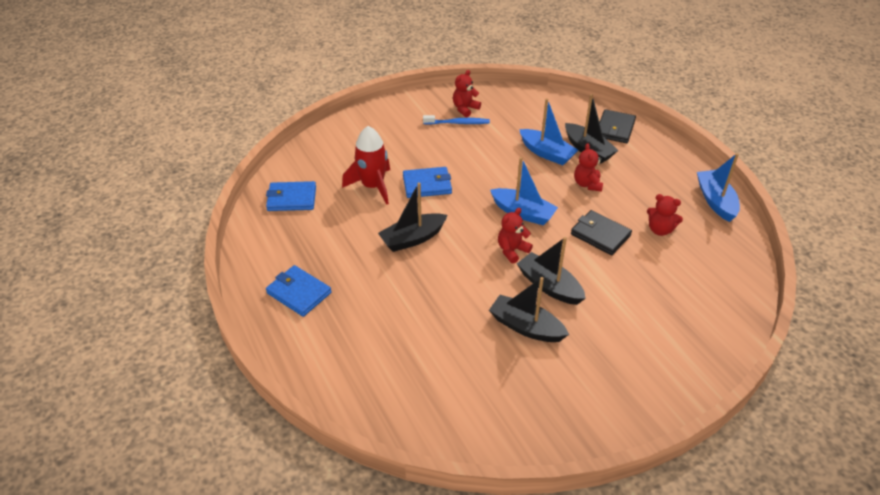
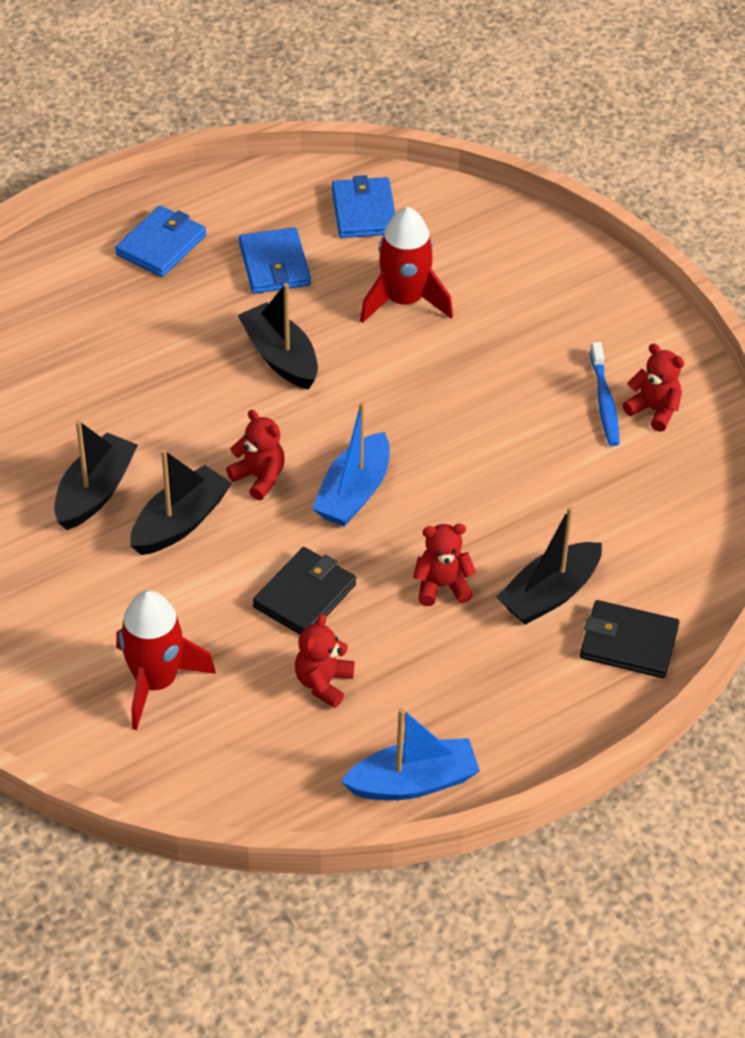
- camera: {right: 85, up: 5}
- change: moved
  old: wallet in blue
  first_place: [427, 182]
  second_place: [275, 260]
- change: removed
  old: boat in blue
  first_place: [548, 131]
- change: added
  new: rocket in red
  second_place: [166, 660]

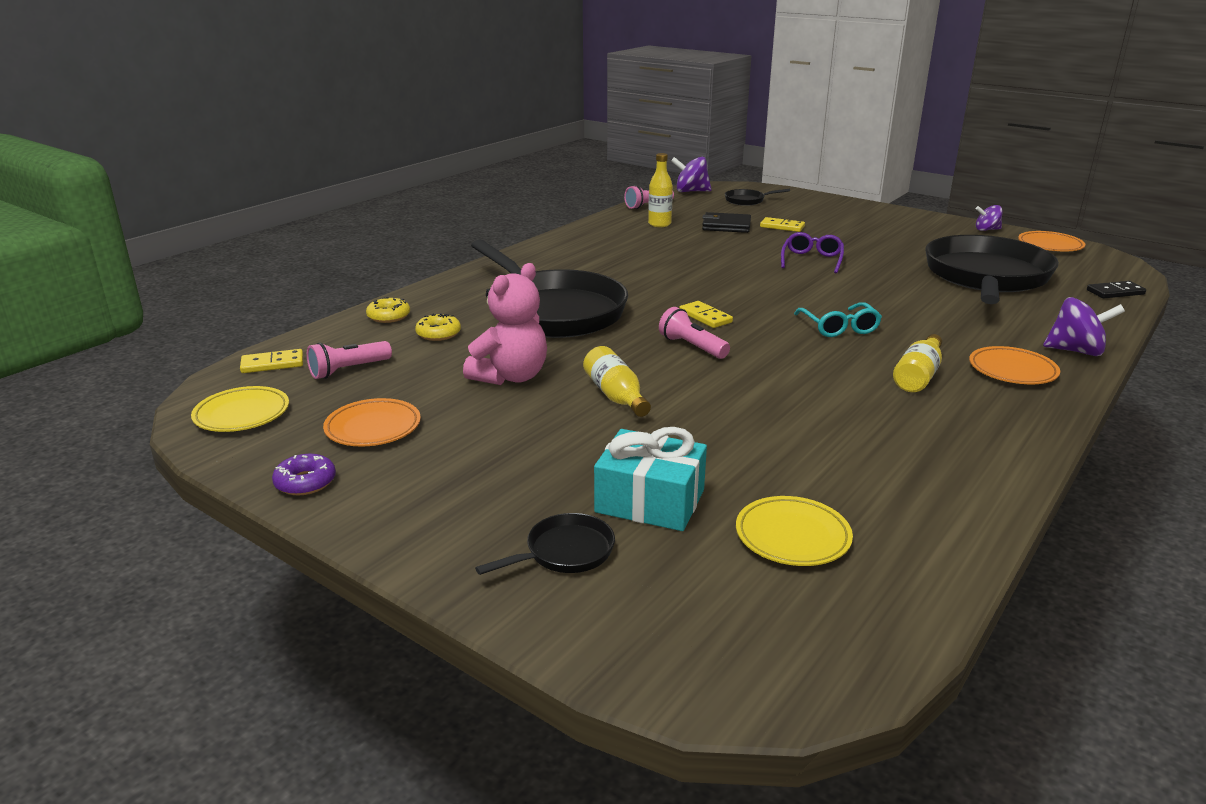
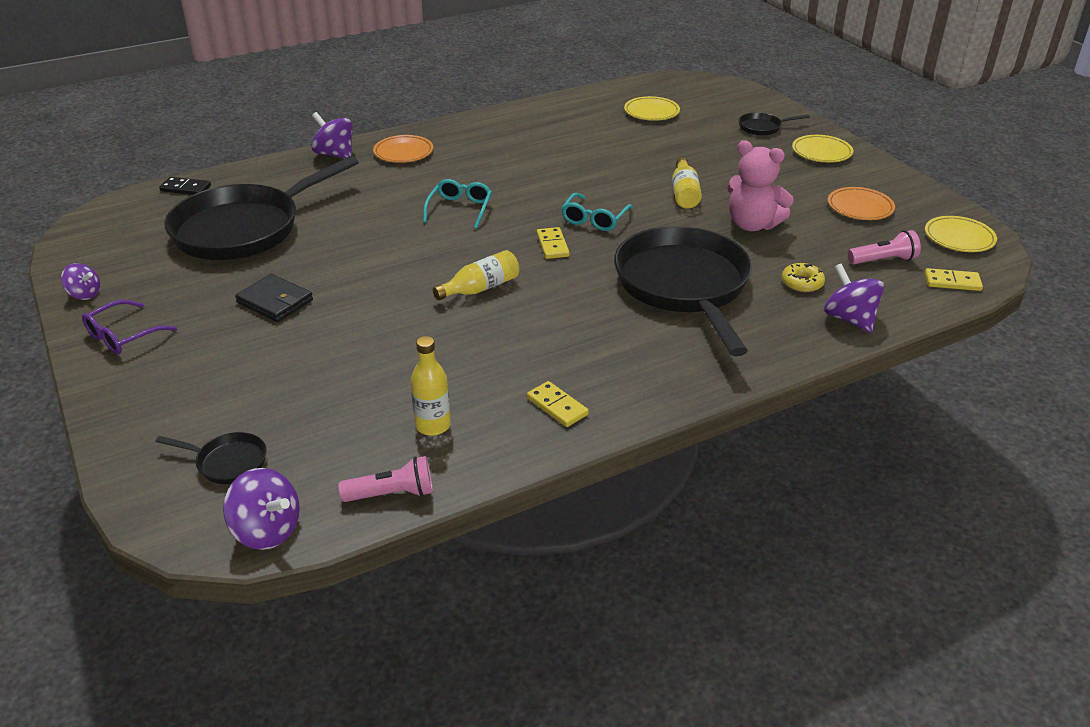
- camera: {right: -155, up: 10}
- change: removed
  old: donut in purple
  first_place: [304, 474]
- change: replaced
  old: donut in yellow
  new: spinning top in purple
  first_place: [388, 310]
  second_place: [854, 298]
- change: turned
  old: teddy bear in pink
  first_place: [505, 324]
  second_place: [760, 185]
  degrees: -120
- change: removed
  old: gift in turquoise
  first_place: [650, 479]
- change: replaced
  old: flashlight in pink
  new: glasses in turquoise
  first_place: [694, 333]
  second_place: [597, 212]
- change: moved
  old: wallet in black
  first_place: [726, 222]
  second_place: [274, 298]
- change: moved
  old: domino in yellow
  first_place: [782, 224]
  second_place: [558, 404]
- change: moved
  old: glasses in purple
  first_place: [812, 253]
  second_place: [130, 327]
- change: moved
  old: bottle in yellow
  first_place: [917, 363]
  second_place: [476, 275]
- change: removed
  old: plate in orange
  first_place: [1051, 241]
- change: added
  new: plate in yellow
  second_place: [822, 148]

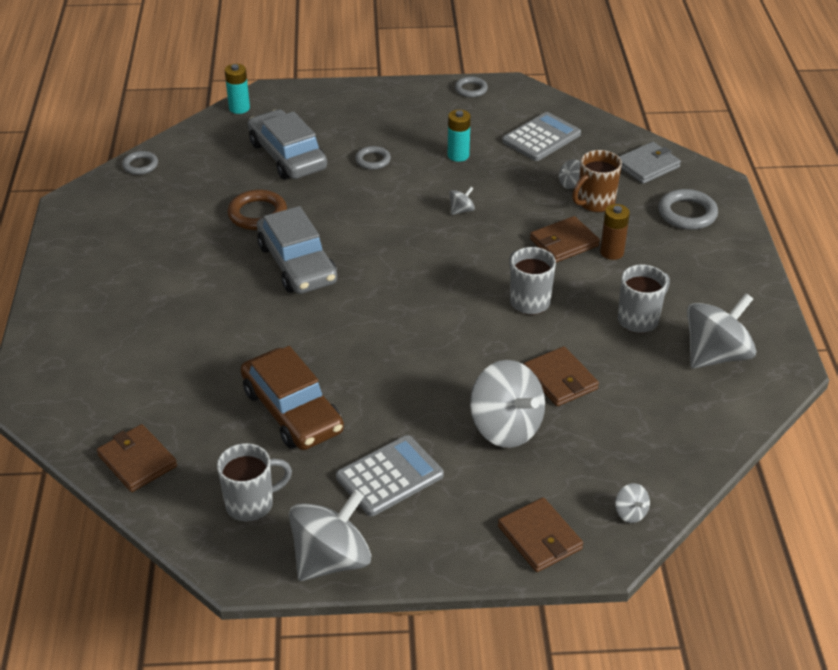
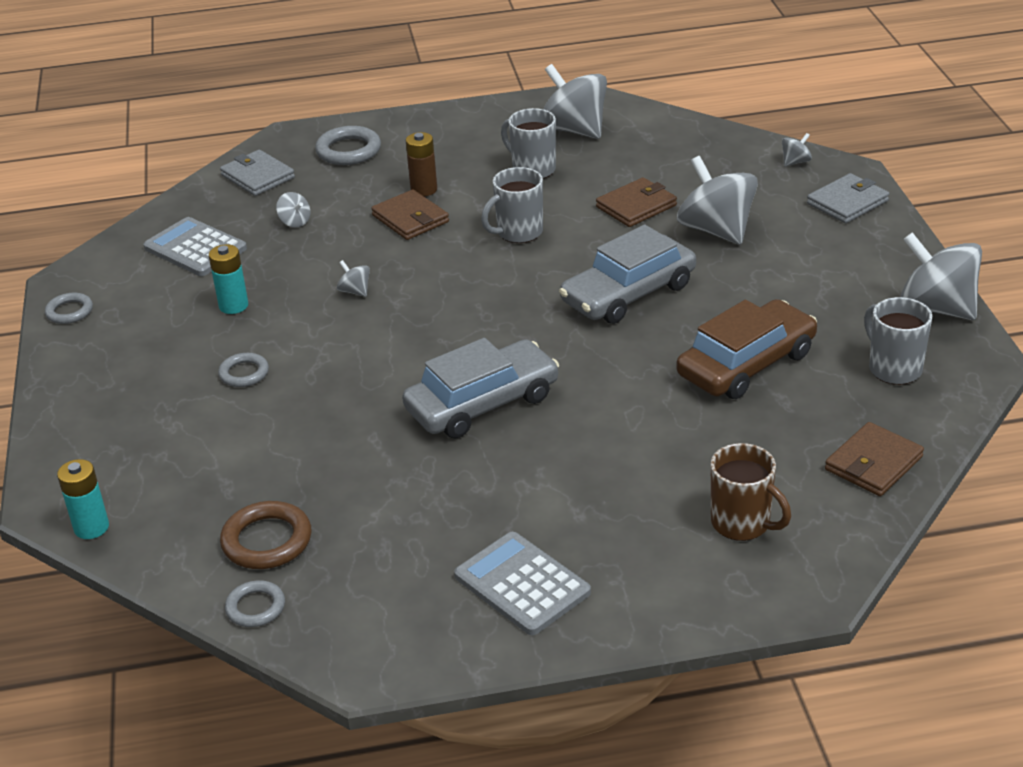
- camera: {right: -95, up: -5}
- change: moved
  old: ring in brown
  first_place: [257, 210]
  second_place: [266, 535]
- change: moved
  old: car in grey
  first_place: [287, 144]
  second_place: [627, 274]
- change: moved
  old: calculator in grey
  first_place: [390, 475]
  second_place: [522, 583]
- change: turned
  old: spinning top in grey
  first_place: [507, 404]
  second_place: [717, 200]
  degrees: -75
- change: recoloured
  old: wallet in brown
  new: wallet in grey
  first_place: [540, 534]
  second_place: [848, 198]
- change: moved
  old: mug in brown
  first_place: [597, 181]
  second_place: [751, 492]

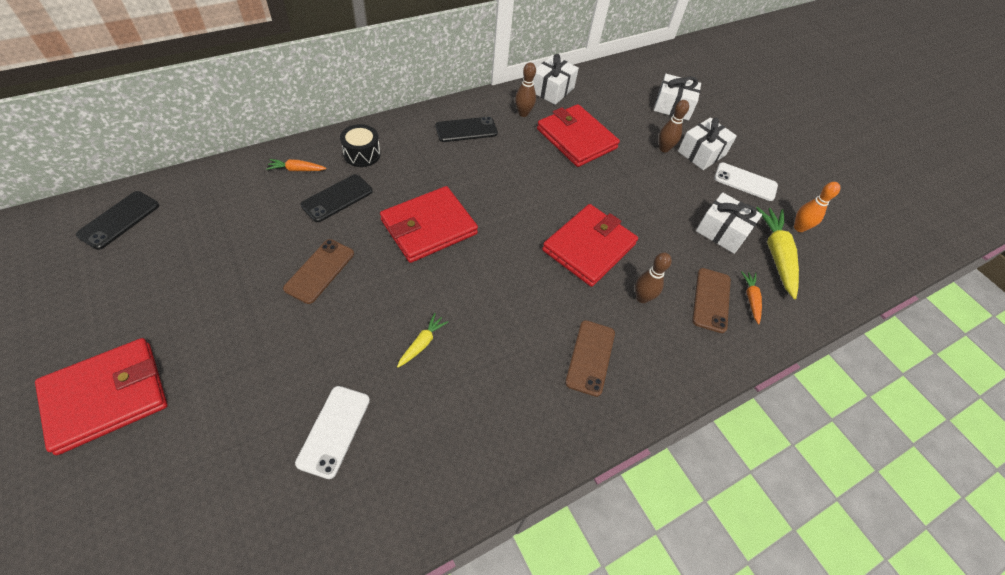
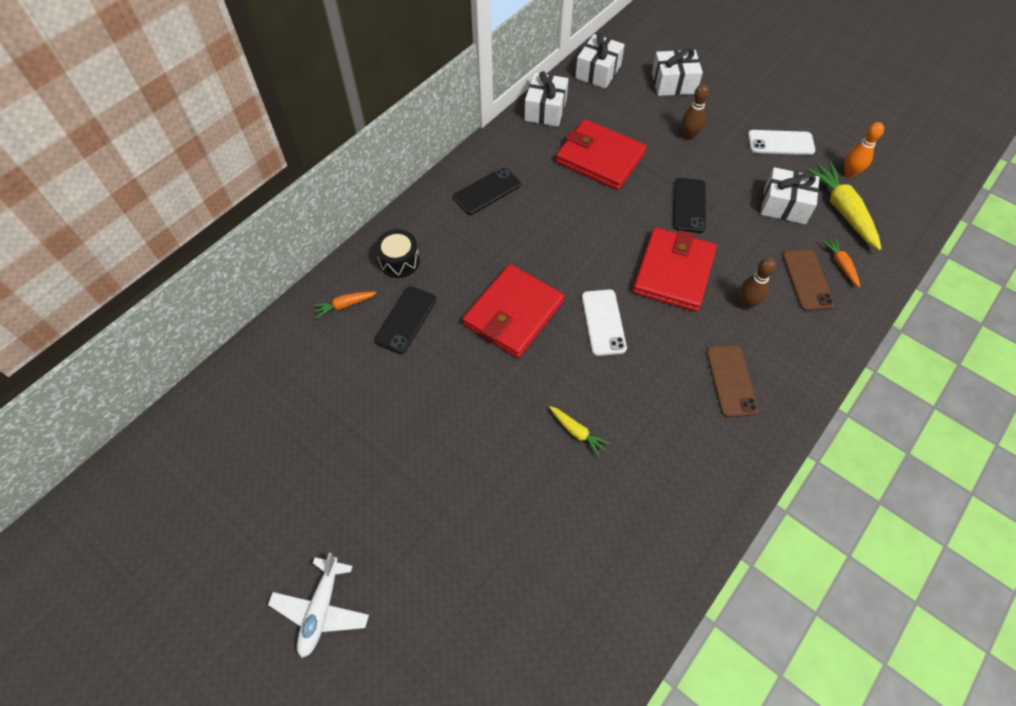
- camera: {right: -15, up: 5}
- change: replaced
  old: wallet in red
  new: plane in white
  first_place: [101, 396]
  second_place: [318, 605]
- change: moved
  old: phone in black
  first_place: [117, 220]
  second_place: [689, 205]
- change: removed
  old: phone in brown
  first_place: [318, 271]
- change: moved
  old: phone in white
  first_place: [332, 432]
  second_place: [604, 322]
- change: turned
  old: carrot in yellow
  first_place: [422, 340]
  second_place: [579, 431]
  degrees: 120
- change: removed
  old: bowling pin in brown
  first_place: [525, 89]
- change: moved
  old: gift in white
  first_place: [707, 144]
  second_place: [600, 61]

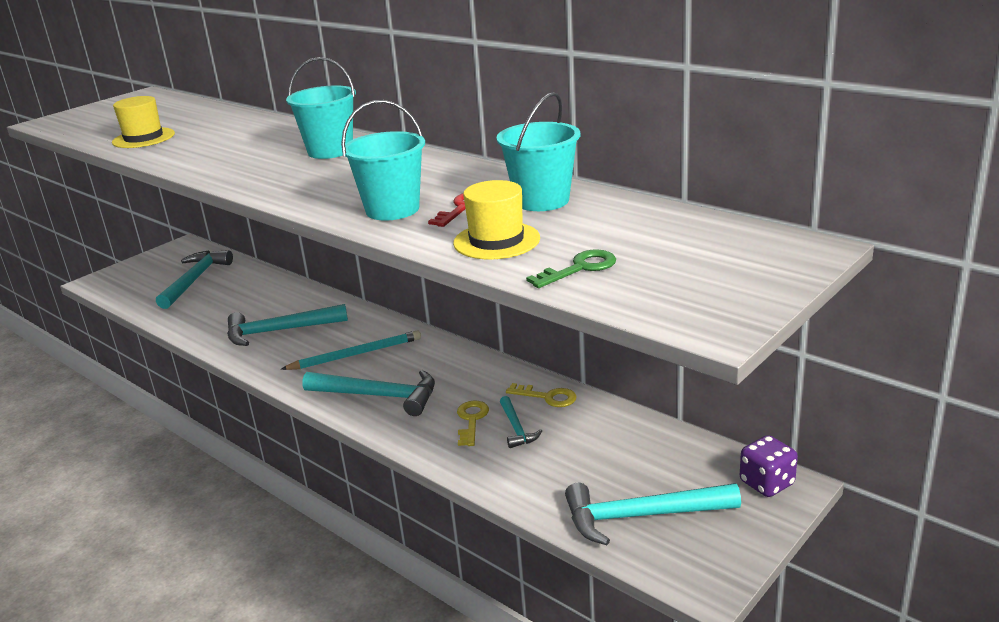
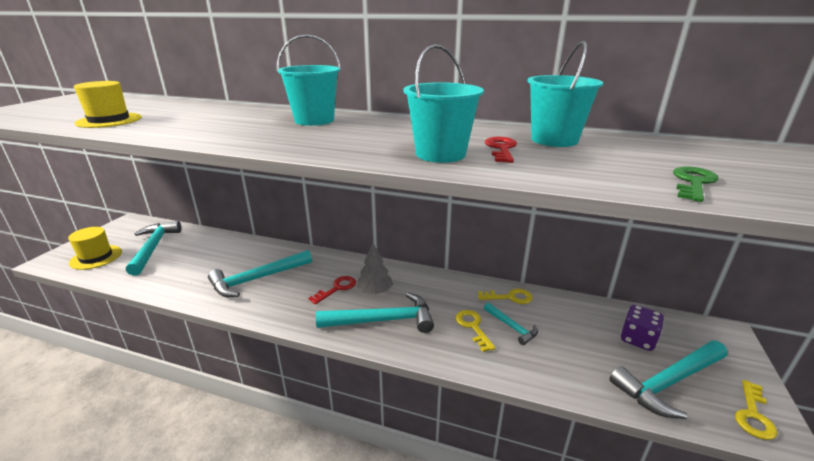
- camera: {right: -25, up: 0}
- change: replaced
  old: pencil in turquoise
  new: key in red
  first_place: [351, 350]
  second_place: [332, 290]
- change: moved
  old: hat in yellow
  first_place: [496, 220]
  second_place: [95, 248]
- change: moved
  old: dice in purple
  first_place: [769, 466]
  second_place: [642, 328]
- change: added
  new: tree in grey
  second_place: [374, 268]
- change: added
  new: key in yellow
  second_place: [756, 410]

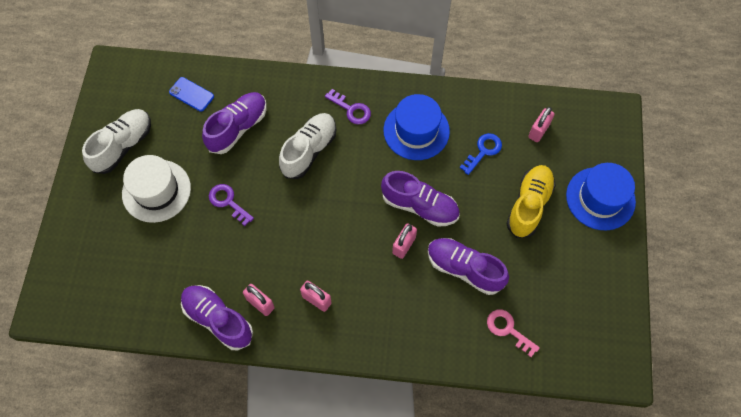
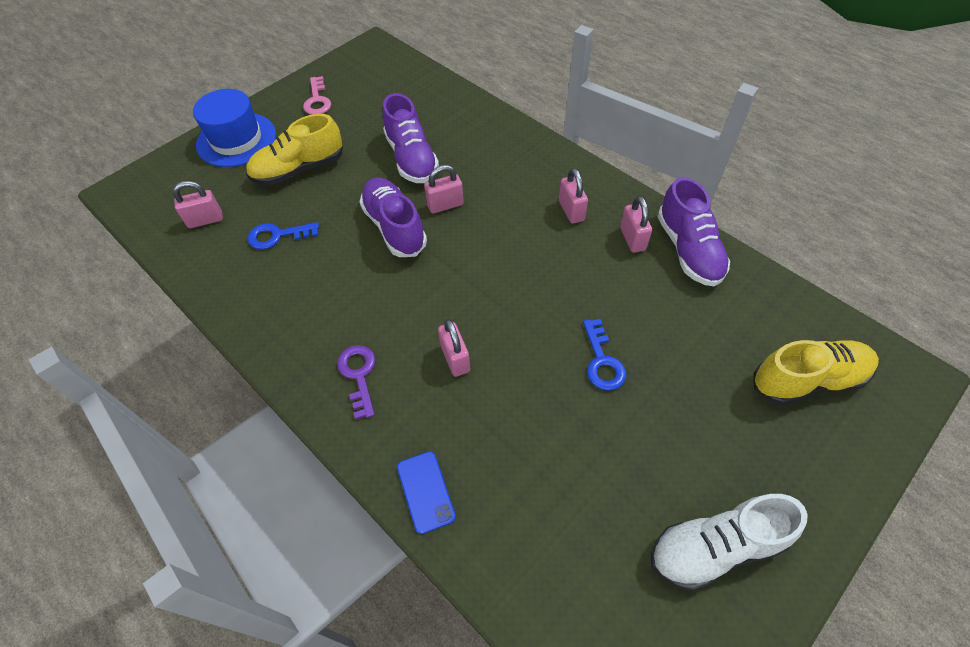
- camera: {right: -140, up: -10}
- change: removed
  old: hat in white
  first_place: [156, 189]
- change: moved
  old: phone in blue
  first_place: [191, 94]
  second_place: [426, 492]
- change: removed
  old: shoe in purple
  first_place: [234, 123]
- change: recoloured
  old: key in purple
  new: key in blue
  first_place: [231, 205]
  second_place: [604, 354]
- change: replaced
  old: shoe in white
  new: padlock in pink
  first_place: [307, 146]
  second_place: [454, 348]
- change: removed
  old: hat in blue
  first_place: [416, 127]
- change: moved
  old: key in pink
  first_place: [513, 333]
  second_place: [317, 95]
- change: added
  new: shoe in yellow
  second_place: [816, 372]

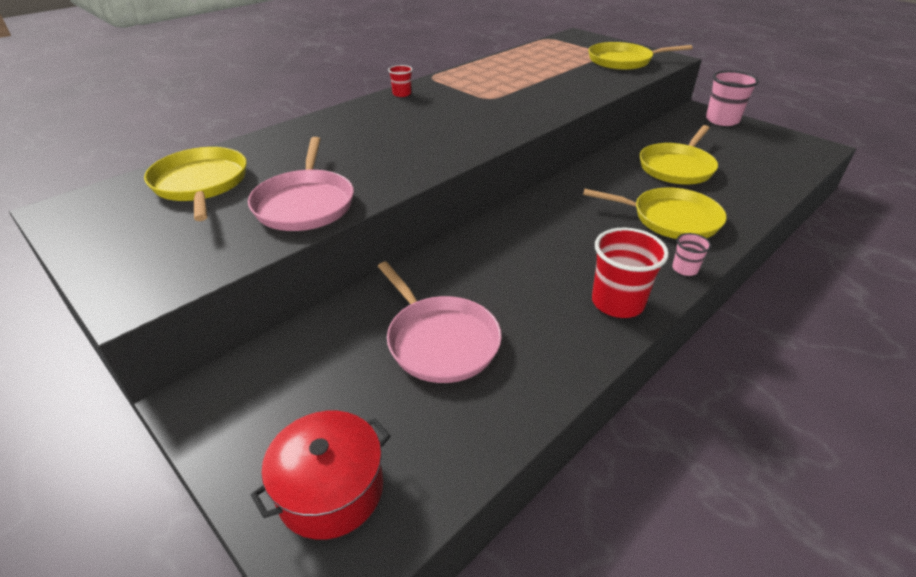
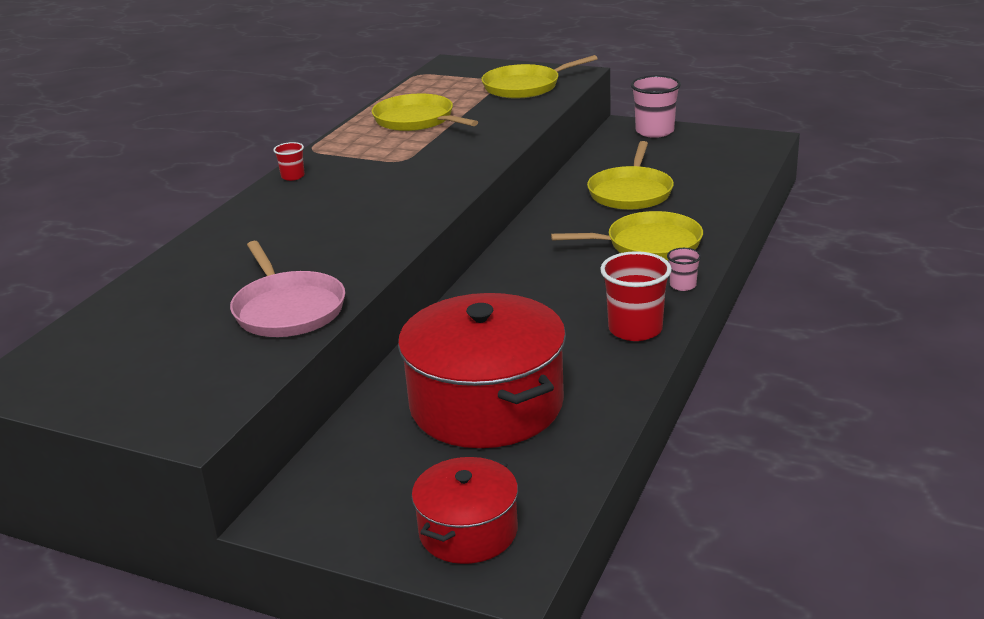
- camera: {right: -20, up: -10}
- change: moved
  old: pan in yellow
  first_place: [195, 184]
  second_place: [425, 112]
- change: replaced
  old: pan in pink
  new: pot in red
  first_place: [440, 322]
  second_place: [482, 370]

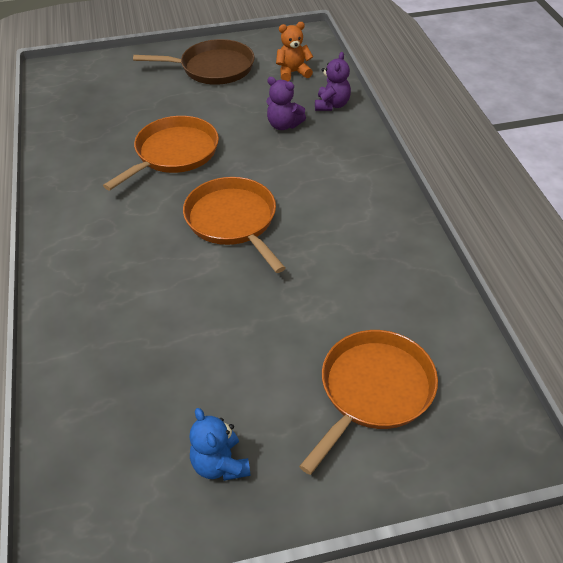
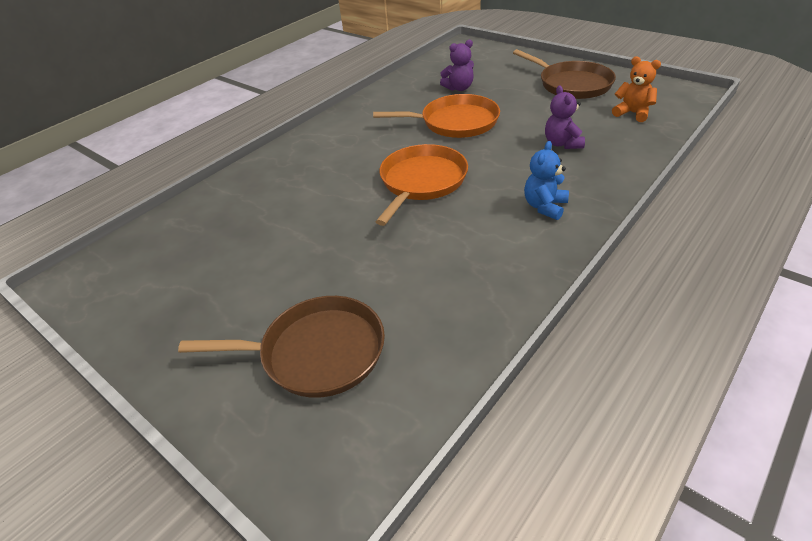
- camera: {right: 55, up: -5}
- change: moved
  old: teddy bear in blue
  first_place: [220, 444]
  second_place: [546, 180]
- change: recoloured
  old: pan in orange
  new: pan in brown
  first_place: [368, 402]
  second_place: [281, 347]
- change: moved
  old: teddy bear in purple
  first_place: [333, 81]
  second_place: [457, 65]

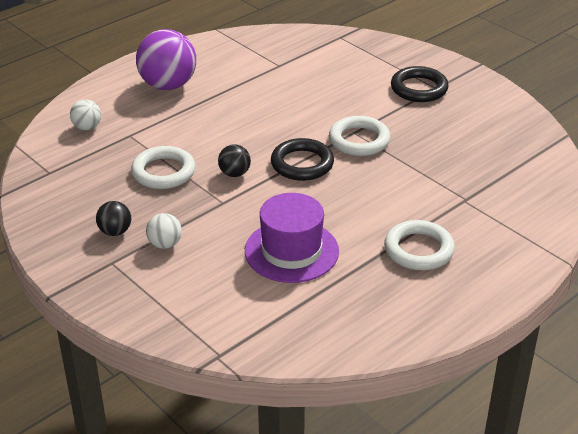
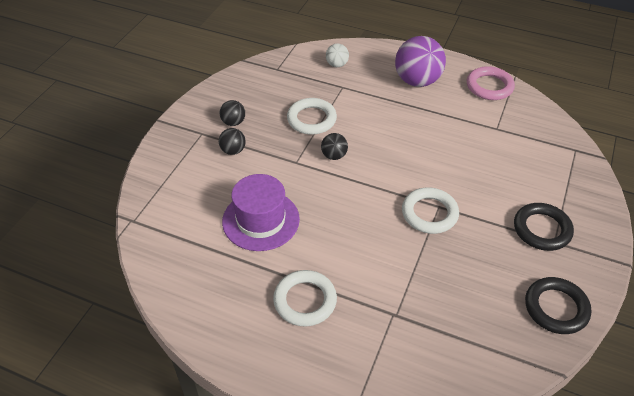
- camera: {right: 65, up: 10}
- change: recoloured
  old: ball in white
  new: ball in black
  first_place: [164, 231]
  second_place: [232, 141]
- change: moved
  old: ring in black
  first_place: [302, 159]
  second_place: [558, 305]
- change: added
  new: ring in pink
  second_place: [491, 83]

